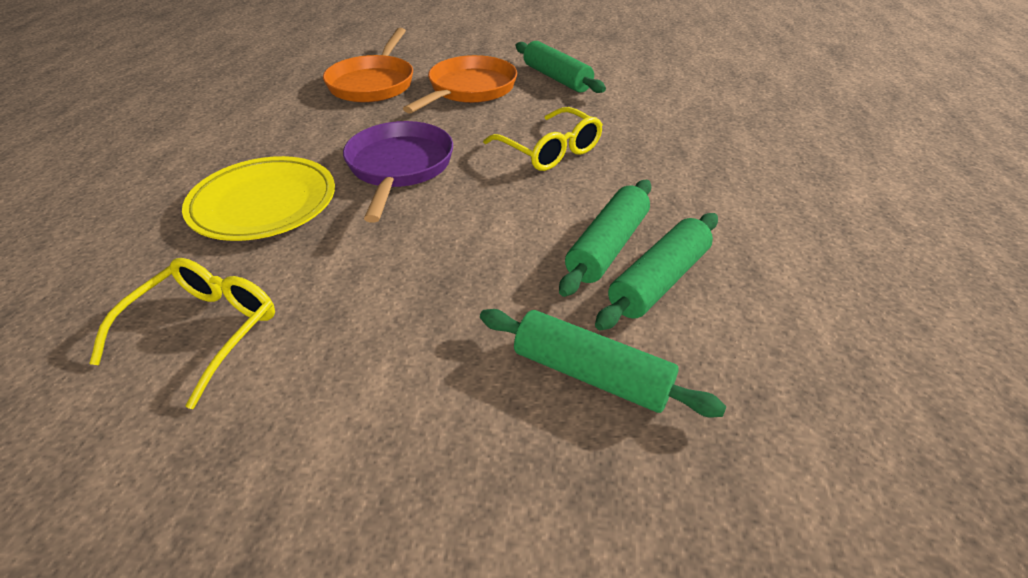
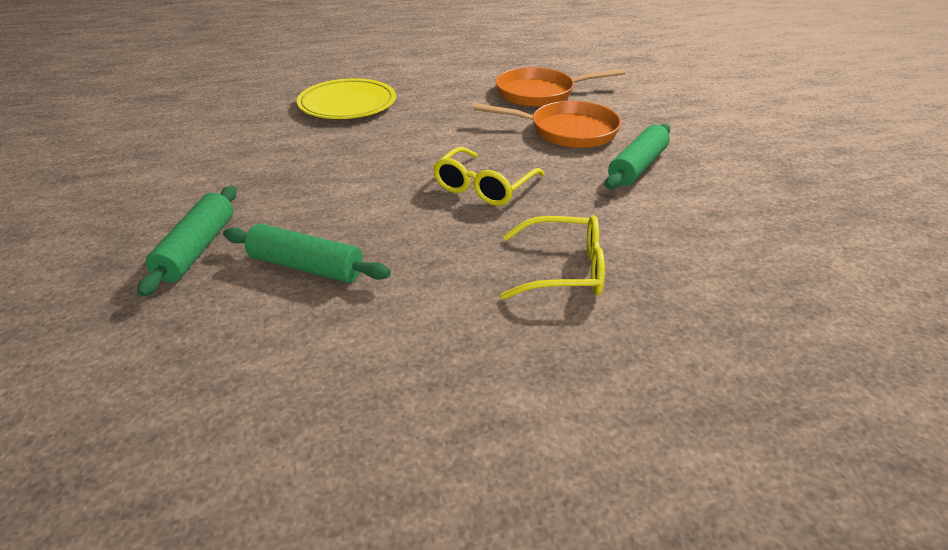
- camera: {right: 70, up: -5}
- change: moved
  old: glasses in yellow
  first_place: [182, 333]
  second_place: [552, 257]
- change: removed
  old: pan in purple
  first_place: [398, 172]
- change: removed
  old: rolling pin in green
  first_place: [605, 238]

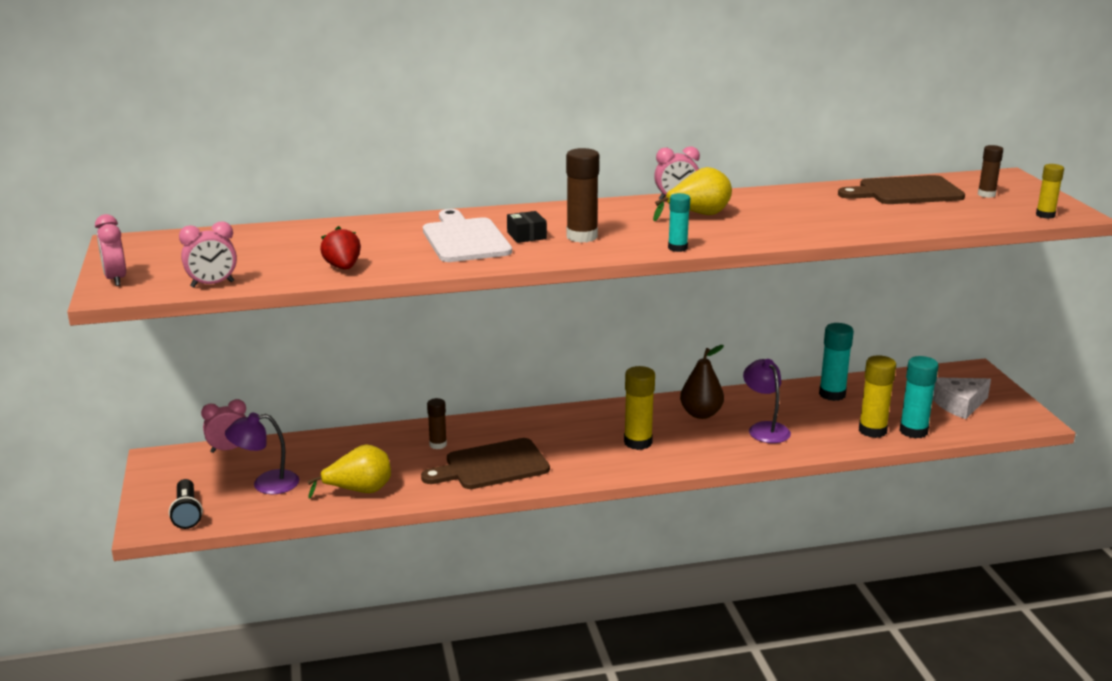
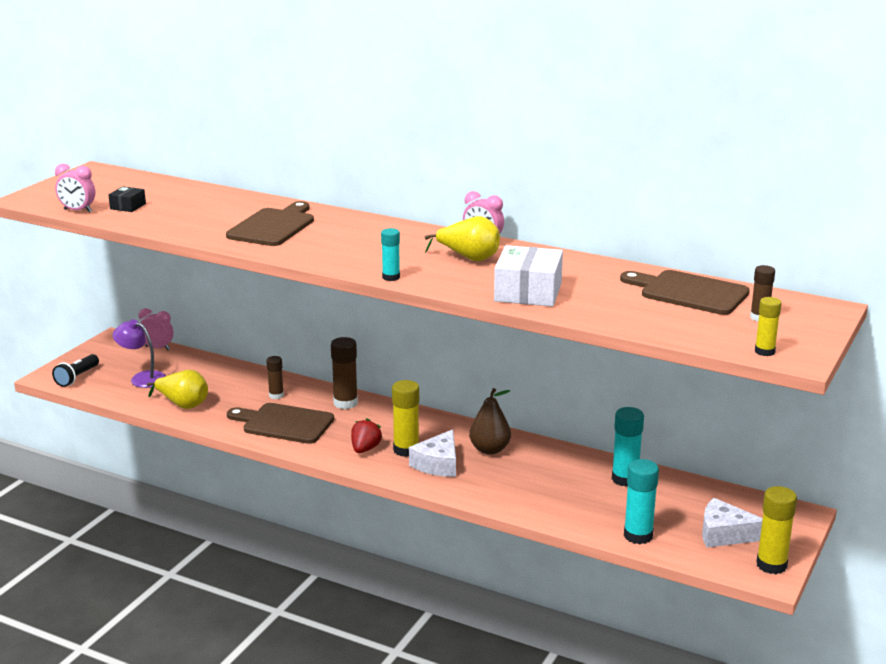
- camera: {right: 40, up: 0}
- change: removed
  old: clock in pink
  first_place: [110, 250]
- change: moved
  old: strawberry in red
  first_place: [340, 248]
  second_place: [367, 435]
- change: recoloured
  old: cutting board in white
  new: cutting board in brown
  first_place: [467, 235]
  second_place: [270, 223]
- change: moved
  old: box in black
  first_place: [527, 227]
  second_place: [127, 199]
- change: moved
  old: glue stick in brown
  first_place: [582, 195]
  second_place: [344, 373]
- change: removed
  old: lamp in purple
  first_place: [767, 401]
- change: moved
  old: glue stick in yellow
  first_place: [877, 396]
  second_place: [776, 530]
- change: added
  new: cheese in white
  second_place: [432, 453]
- change: added
  new: box in white
  second_place: [528, 276]

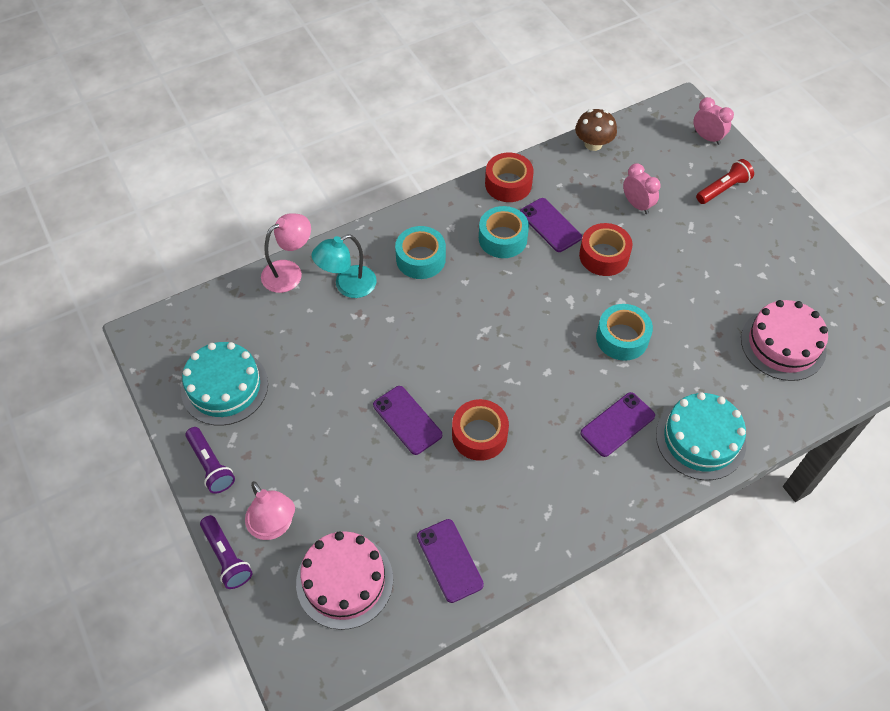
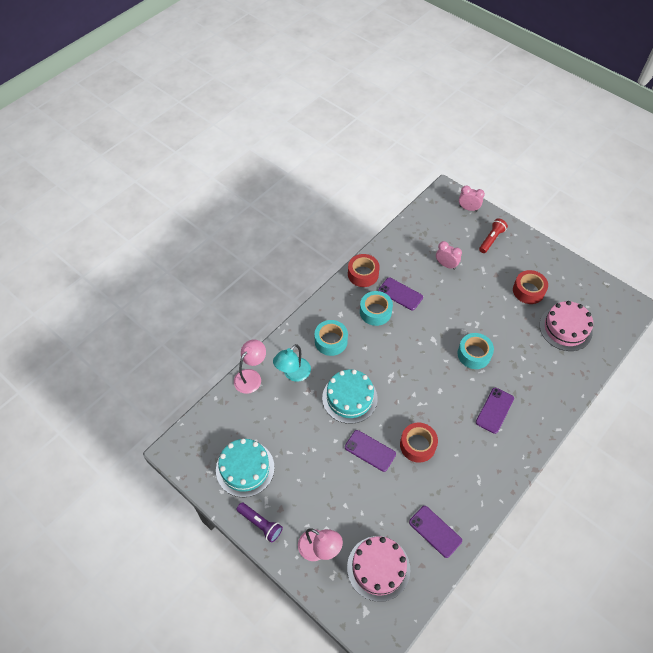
- camera: {right: -20, up: 0}
- change: removed
  old: flashlight in purple
  first_place: [226, 552]
- change: removed
  old: mushroom in brown
  first_place: [596, 130]
- change: moved
  old: tape in red
  first_place: [605, 249]
  second_place: [530, 287]
- change: moved
  old: cake in turquoise
  first_place: [701, 436]
  second_place: [350, 396]

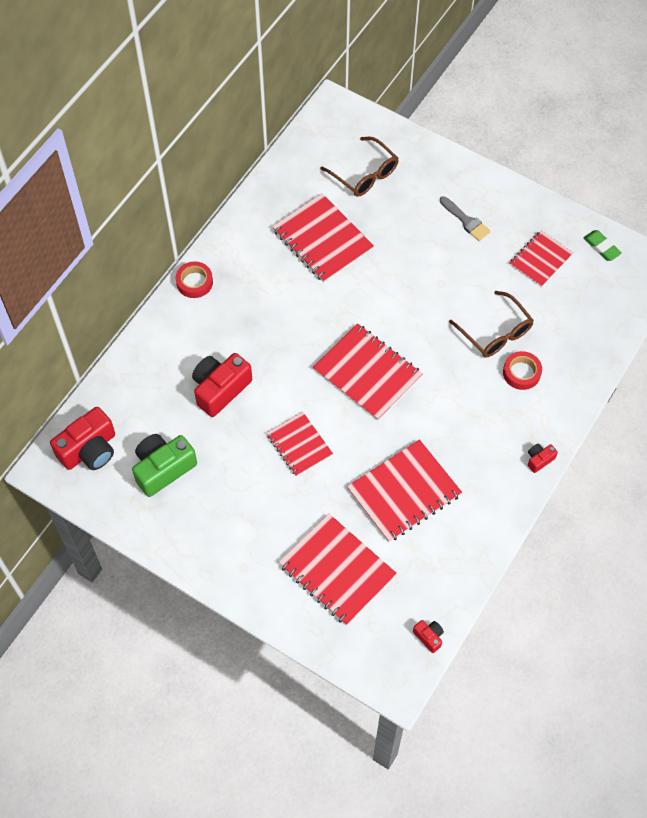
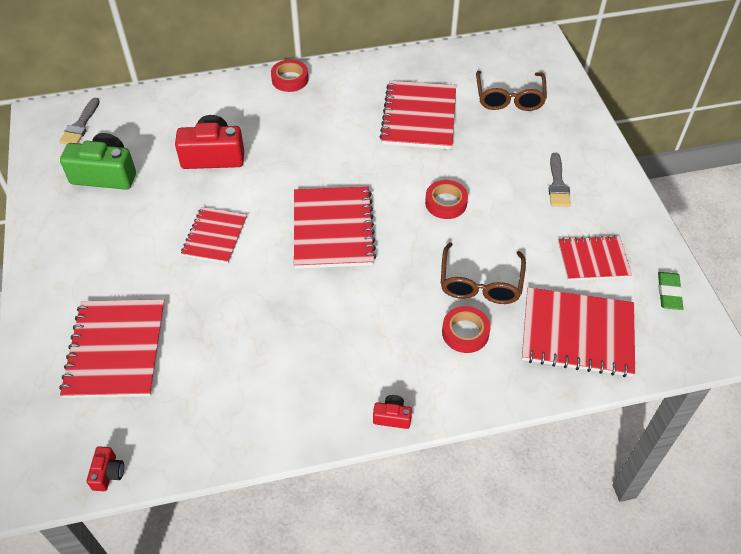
- camera: {right: 45, up: -10}
- change: replaced
  old: camera in red
  new: brush in grey
  first_place: [82, 438]
  second_place: [79, 121]
- change: moved
  old: notebook in red
  first_place: [404, 490]
  second_place: [578, 332]
- change: added
  new: tape in red
  second_place: [446, 199]

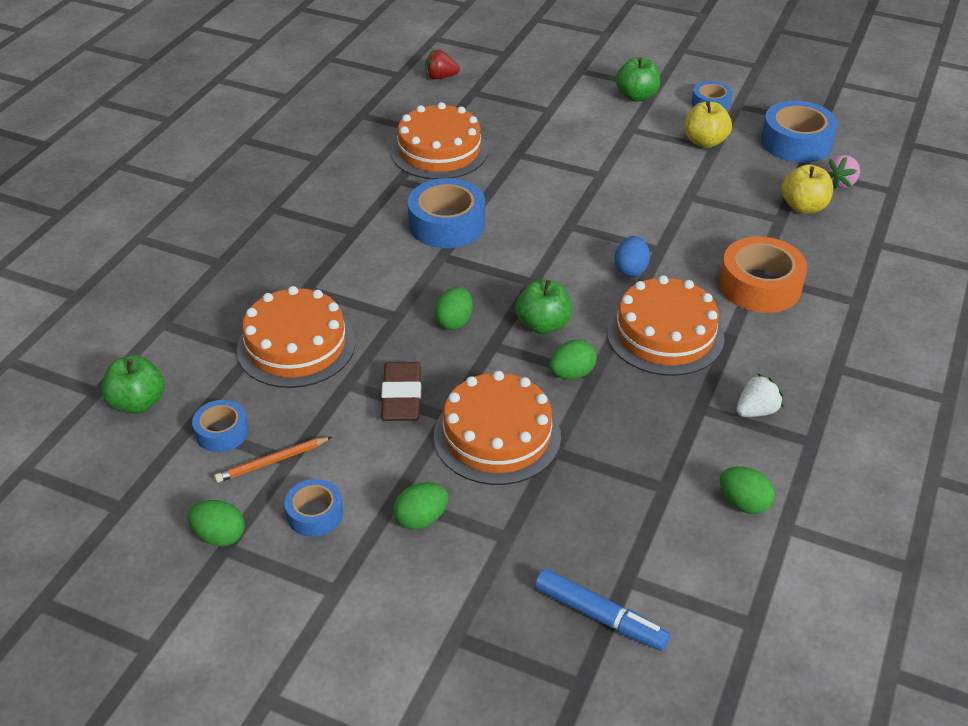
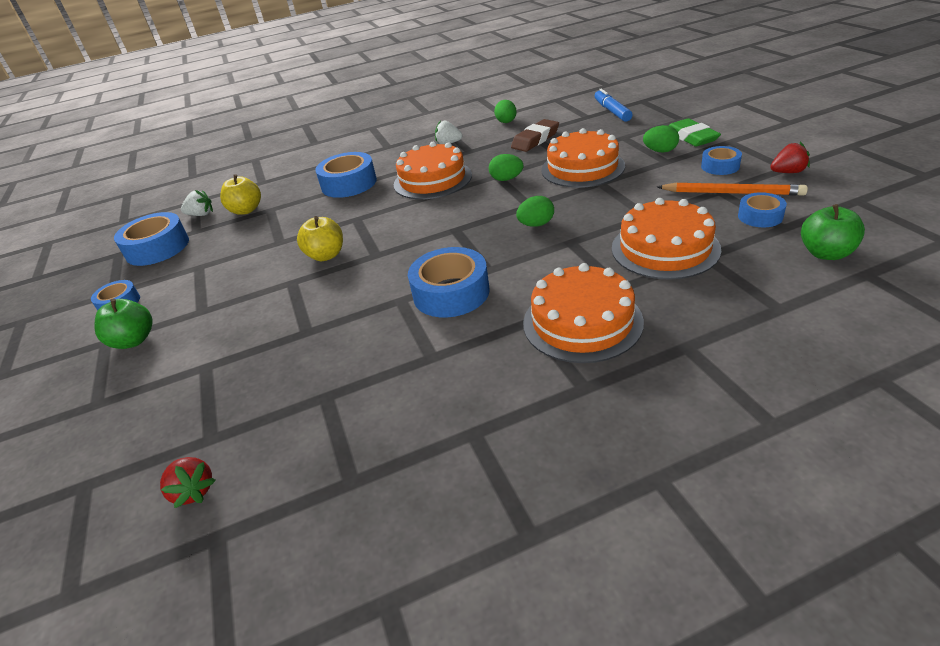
- camera: {right: -130, up: -5}
- change: replaced
  old: egg in green
  new: strawberry in red
  first_place: [216, 523]
  second_place: [790, 157]
- change: resized
  old: pencil in orange
  first_place: [273, 459]
  second_place: [732, 189]
  factor: 1.56
- change: moved
  old: eraser in brown
  first_place: [401, 391]
  second_place: [535, 135]
- change: moved
  old: cake in orange
  first_place: [439, 140]
  second_place: [583, 313]
- change: removed
  old: apple in green
  first_place: [544, 307]
- change: removed
  old: egg in blue
  first_place: [632, 256]
- change: moved
  old: apple in yellow
  first_place: [708, 124]
  second_place: [320, 238]
- change: recoloured
  old: tape in orange
  new: tape in blue
  first_place: [763, 275]
  second_place: [346, 175]
- change: recoloured
  old: strawberry in pink
  new: strawberry in white
  first_place: [843, 172]
  second_place: [197, 203]
- change: added
  new: eraser in green
  second_place: [694, 132]

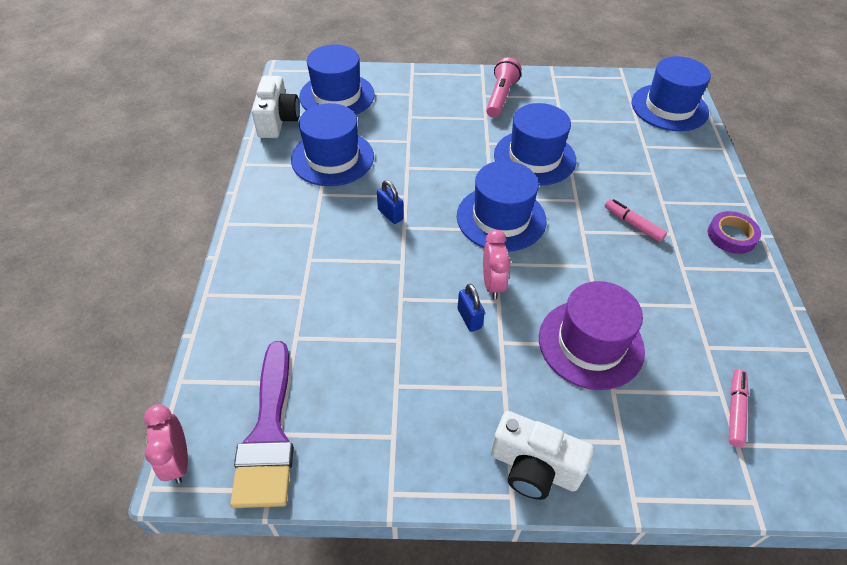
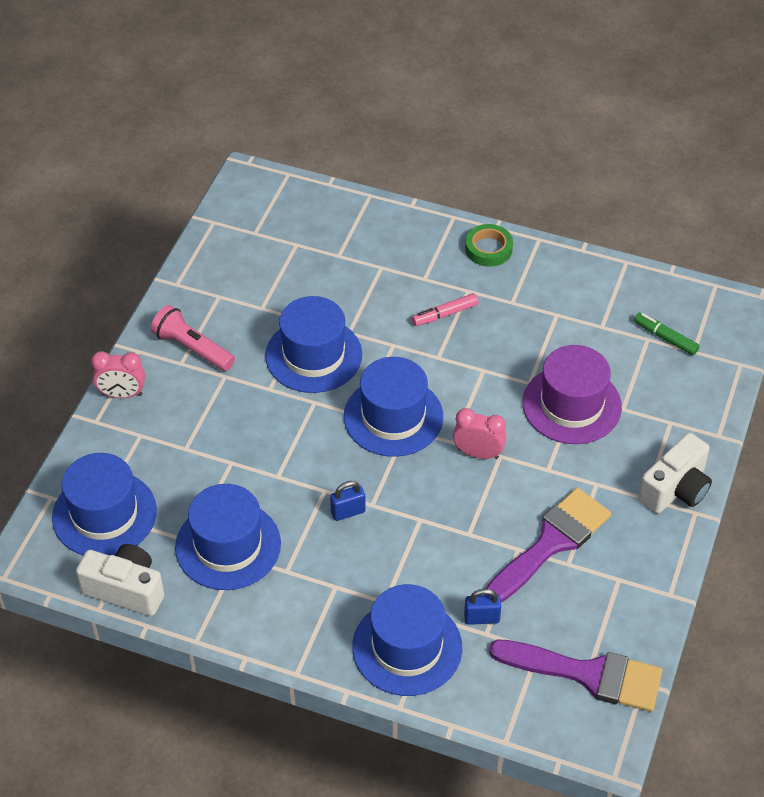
- camera: {right: -70, up: 0}
- change: moved
  old: clock in pink
  first_place: [166, 444]
  second_place: [118, 374]
- change: moved
  old: padlock in blue
  first_place: [471, 308]
  second_place: [482, 607]
- change: moved
  old: hat in blue
  first_place: [671, 93]
  second_place: [407, 640]
- change: recoloured
  old: tape in purple
  new: tape in green
  first_place: [734, 232]
  second_place: [489, 245]
- change: recoloured
  old: marker in pink
  new: marker in green
  first_place: [739, 408]
  second_place: [666, 334]
- change: added
  new: brush in purple
  second_place: [547, 545]

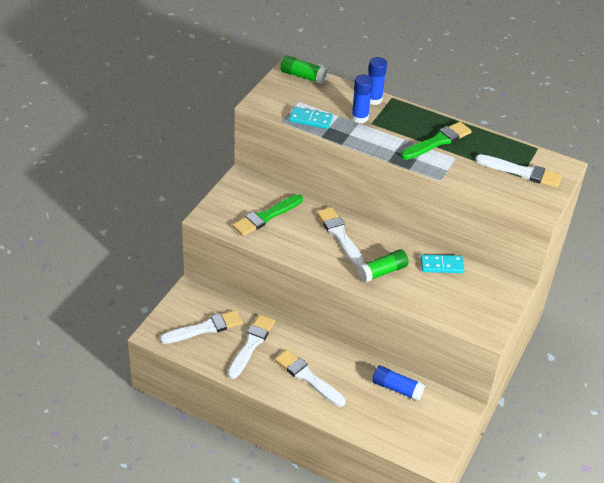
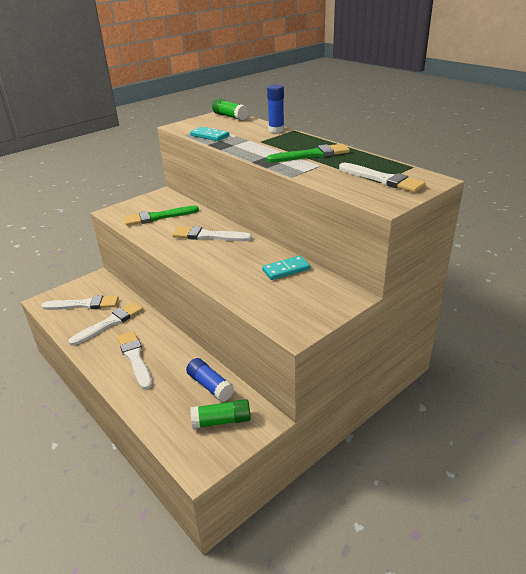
- camera: {right: 25, up: -10}
- change: turned
  old: brush in white
  first_place: [340, 237]
  second_place: [212, 233]
  degrees: -75
- change: removed
  old: glue stick in blue
  first_place: [362, 99]
- change: moved
  old: glue stick in green
  first_place: [383, 266]
  second_place: [220, 414]
- change: turned
  old: domino in turquoise
  first_place: [442, 263]
  second_place: [286, 268]
  degrees: -45

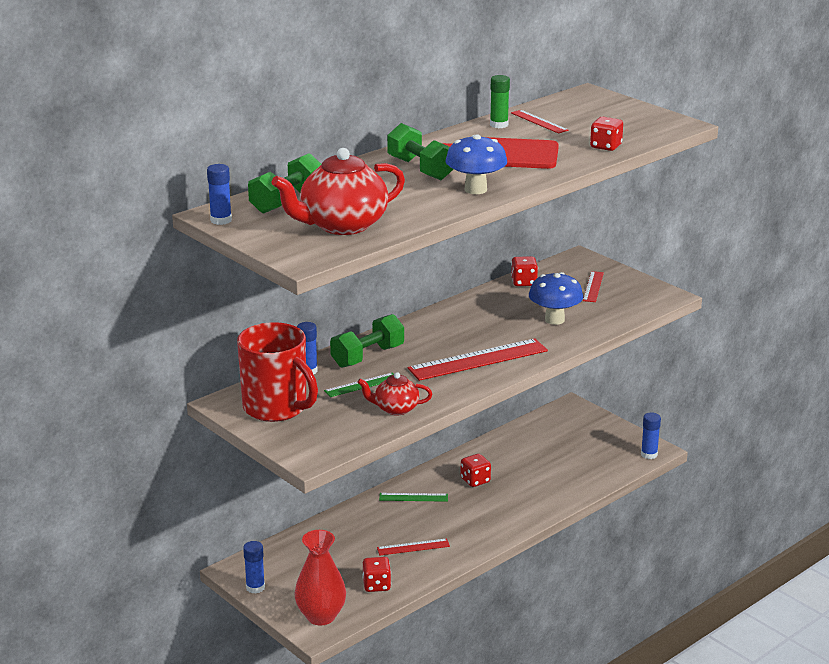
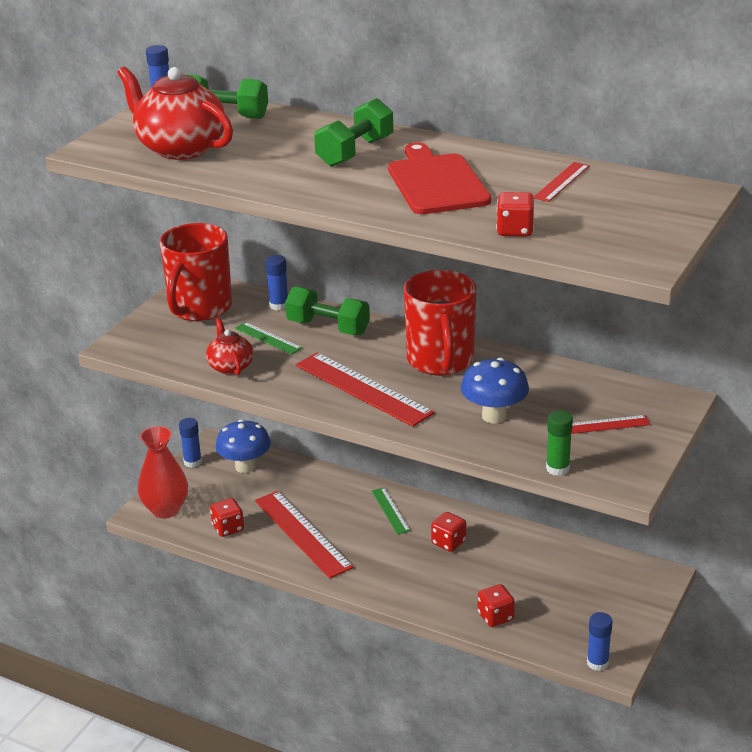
- camera: {right: 70, up: 5}
- change: resized
  old: ruler in red
  first_place: [413, 547]
  second_place: [304, 535]
  factor: 1.94
- change: moved
  old: mushroom in blue
  first_place: [476, 164]
  second_place: [243, 446]
- change: moved
  old: glue stick in green
  first_place: [500, 101]
  second_place: [559, 443]
- change: moved
  old: dice in red
  first_place: [524, 271]
  second_place: [496, 605]
- change: added
  new: mug in red
  second_place: [440, 323]

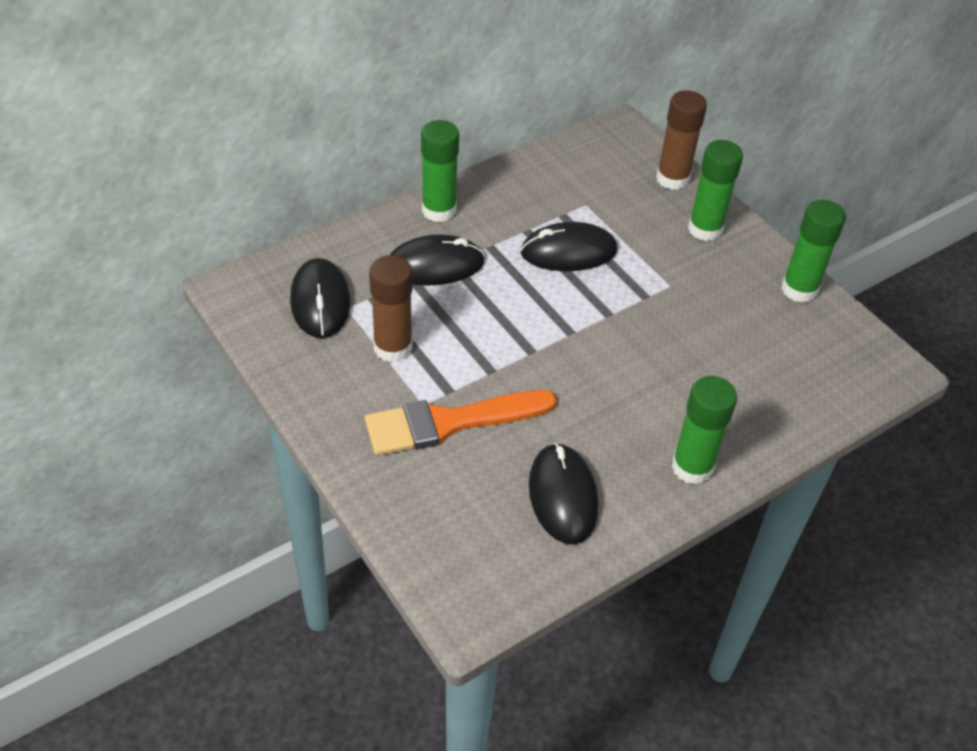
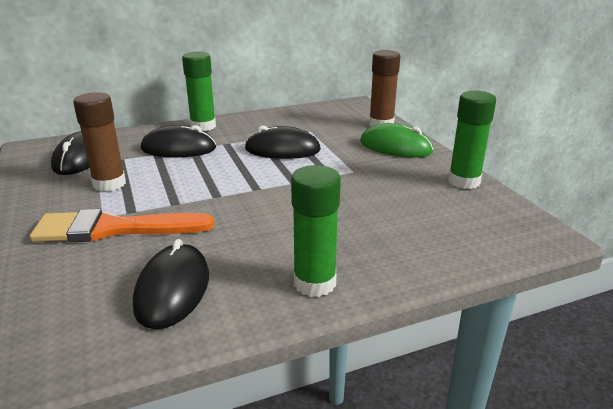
- camera: {right: 15, up: -20}
- change: replaced
  old: glue stick in green
  new: mouse in green
  first_place: [715, 191]
  second_place: [396, 140]

